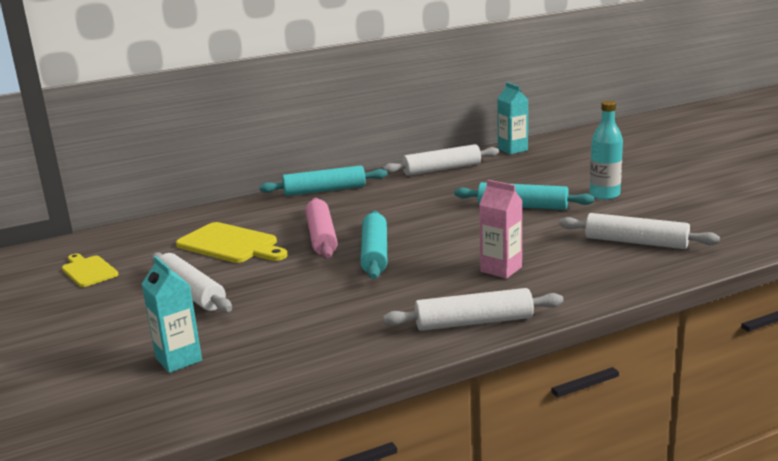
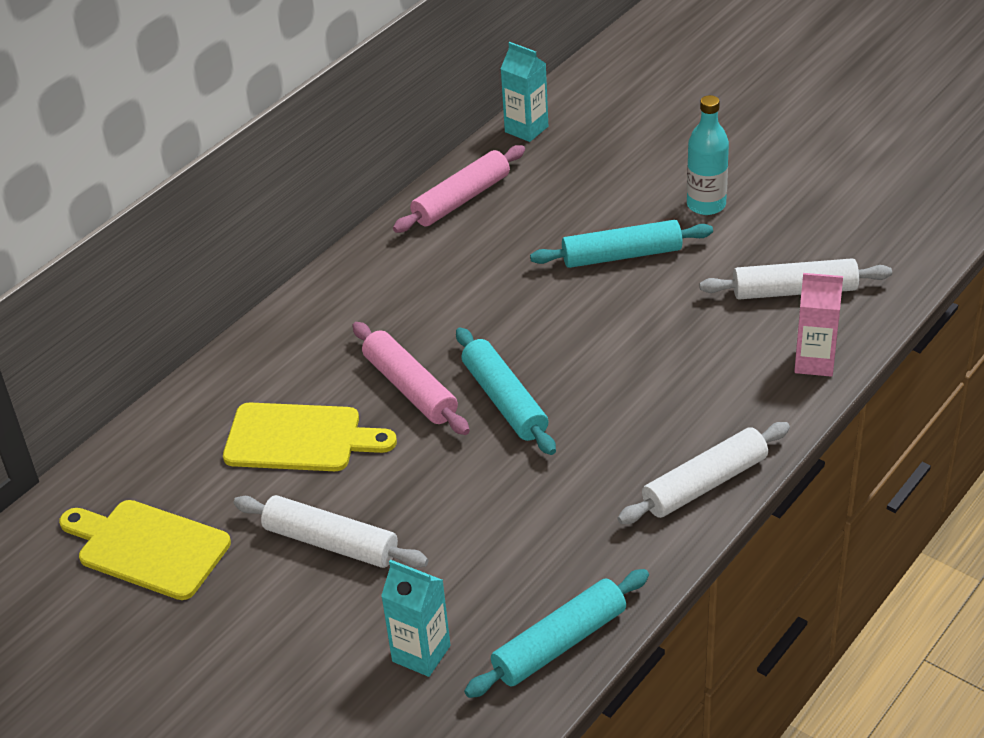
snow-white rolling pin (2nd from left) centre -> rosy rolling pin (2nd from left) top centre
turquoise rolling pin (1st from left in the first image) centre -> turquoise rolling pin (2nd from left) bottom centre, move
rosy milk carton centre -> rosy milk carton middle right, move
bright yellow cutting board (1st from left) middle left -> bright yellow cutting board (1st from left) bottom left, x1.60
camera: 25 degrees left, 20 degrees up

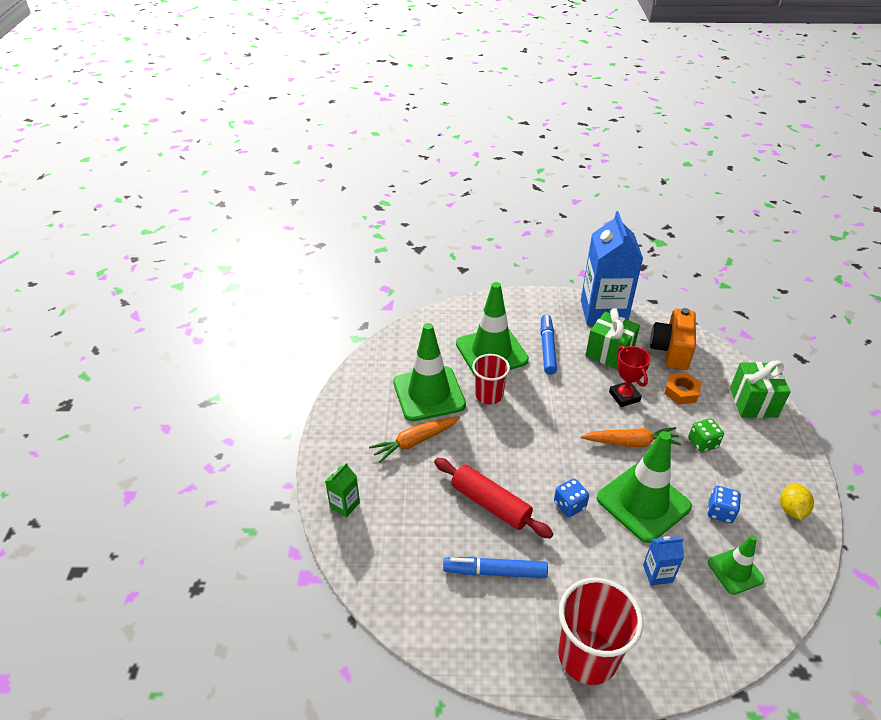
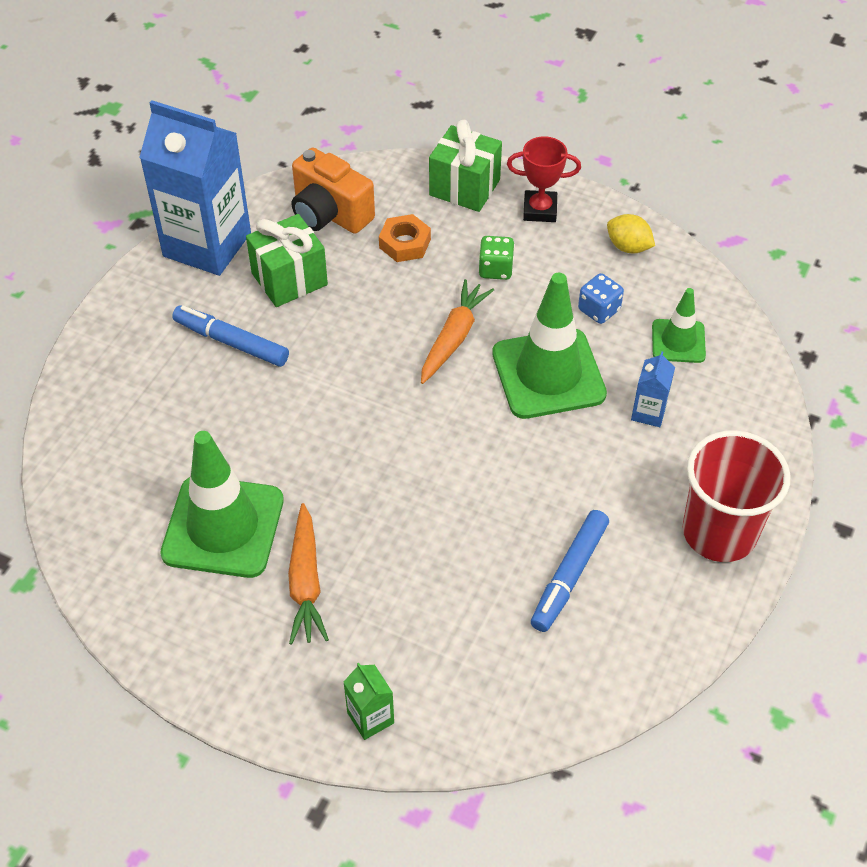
leaf-green road cone (2nd from left) centre -> none
scarlet prize cup middle right -> scarlet prize cup top centre, move
scarlet tumbler (1st from left) centre -> none
scarlet rolling pin bottom centre -> none
royal blue game die (1st from left) bottom centre -> none
camera: 65 degrees left, 10 degrees up

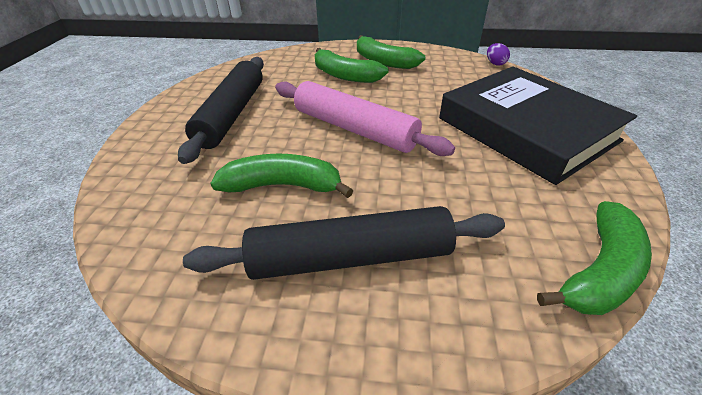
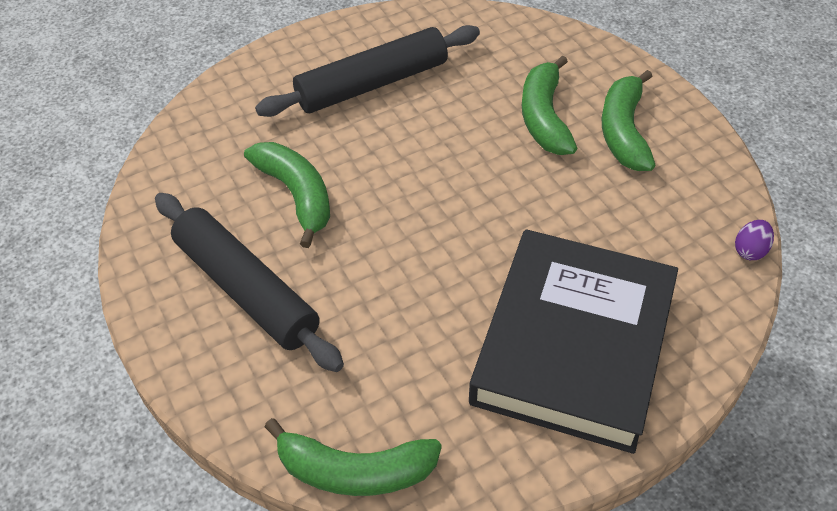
rosy rolling pin top centre -> none
camera: 55 degrees right, 10 degrees up

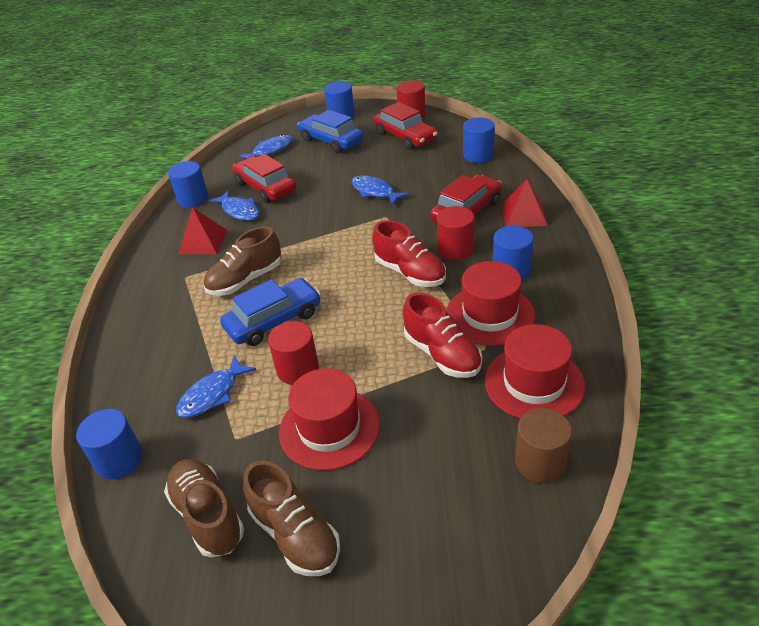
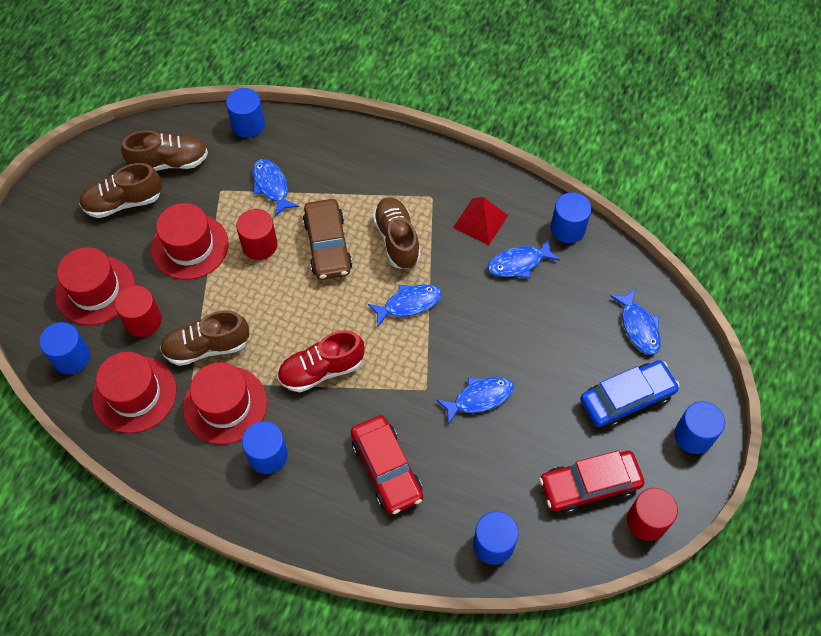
scarlet toy car (1st from left) top centre -> none
scarlet solid pyramid (2nd from left) top right -> none
scarlet cylinder (3rd from left in the first image) centre -> scarlet cylinder (1st from left) middle left, move
royal blue toy car (1st from left) centre -> brown toy car centre
scarlet lace-up shoe (2nd from left) centre -> brown lace-up shoe (3rd from left) middle left
brown cylinder bottom right -> royal blue cylinder (1st from left) middle left
none -> scarlet tall hat (1st from left) middle left
none -> royal blue fish figure (2nd from left) centre
camera: 110 degrees right, 20 degrees up

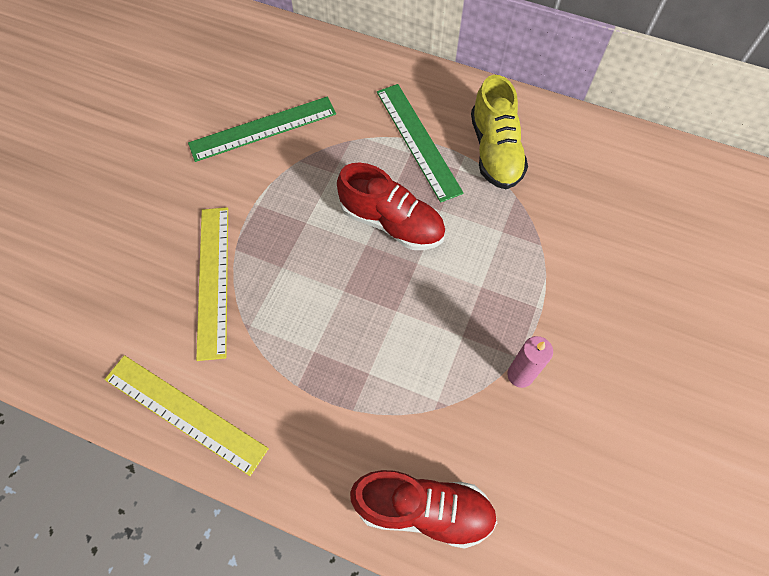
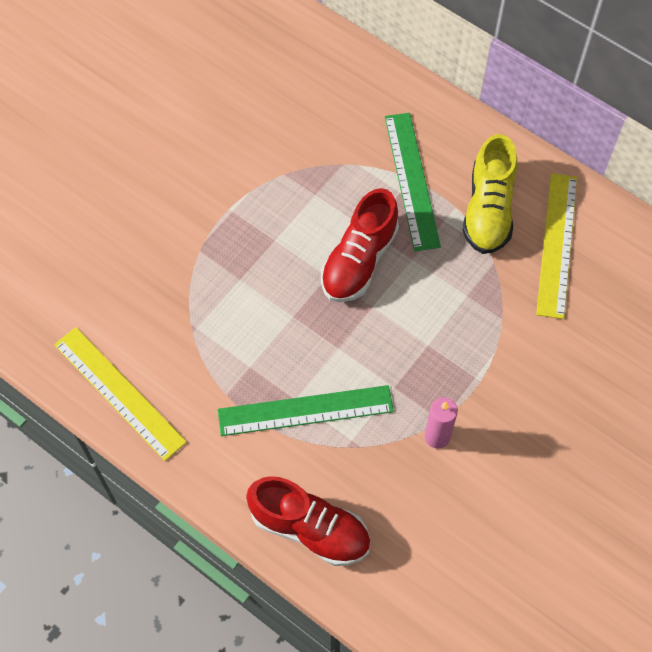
leaf-green ruler (1st from left) top centre -> leaf-green ruler (1st from left) centre, move
scarlet lace-up shoe (1st from left in the first image) centre -> scarlet lace-up shoe (2nd from left) centre, 75 degrees clockwise
bright yellow ruler (2nd from left) middle left -> bright yellow ruler (2nd from left) middle right, move
camera: 15 degrees right, 0 degrees up

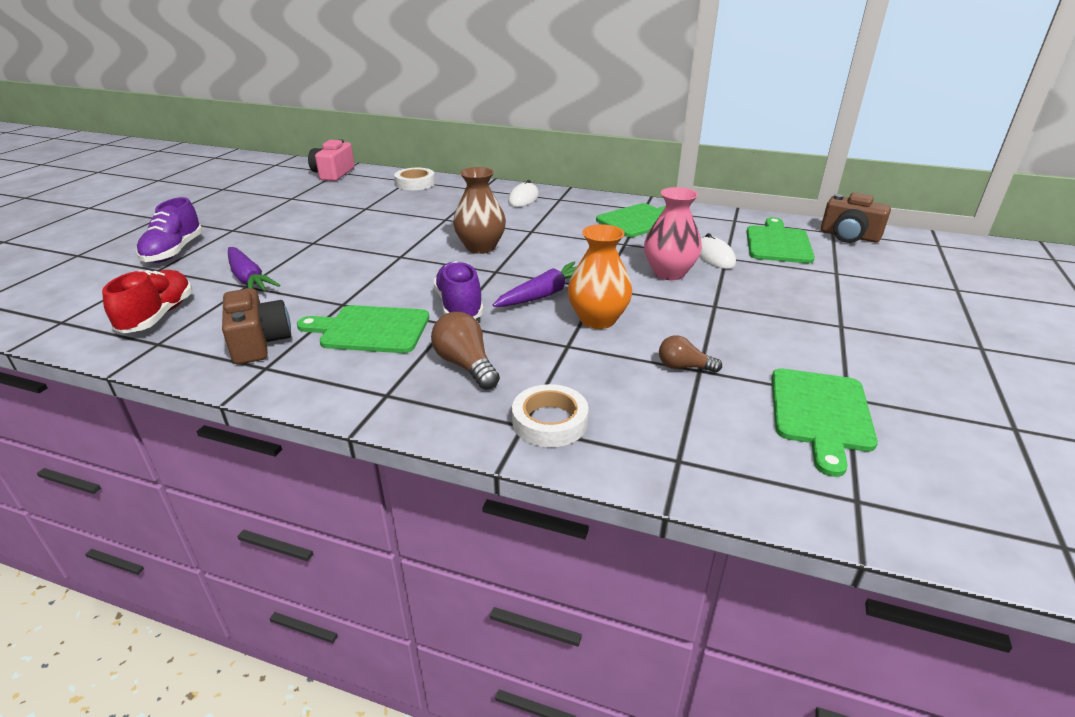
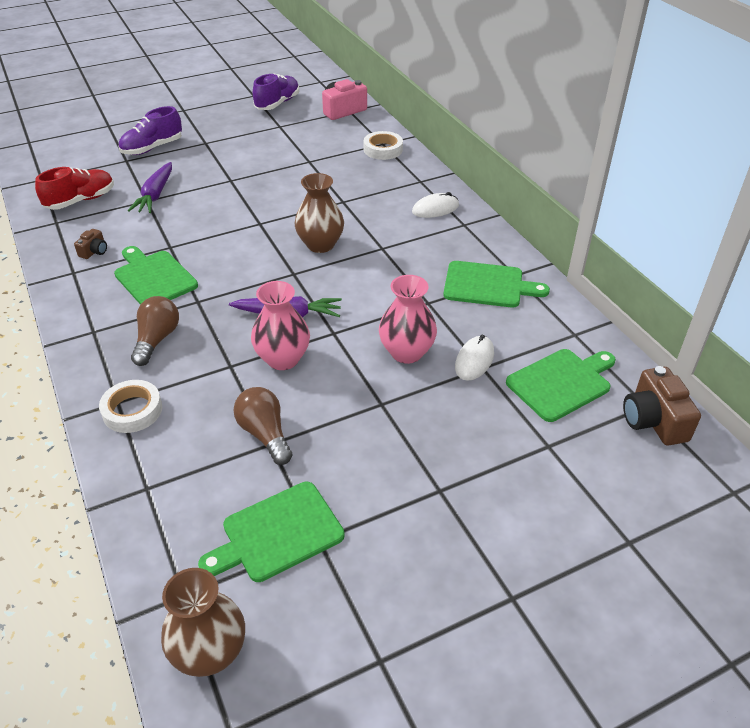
orange-coloured tall vase centre -> rosy tall vase (1st from left) centre
purple lace-up shoe (2nd from left) centre -> purple lace-up shoe (2nd from left) top centre, move
brown compact camera (1st from left) middle left, x0.53
brown lightbulb (2nd from left) centre, x1.54
none -> brown tall vase (1st from left) bottom left
camera: 45 degrees right, 10 degrees up

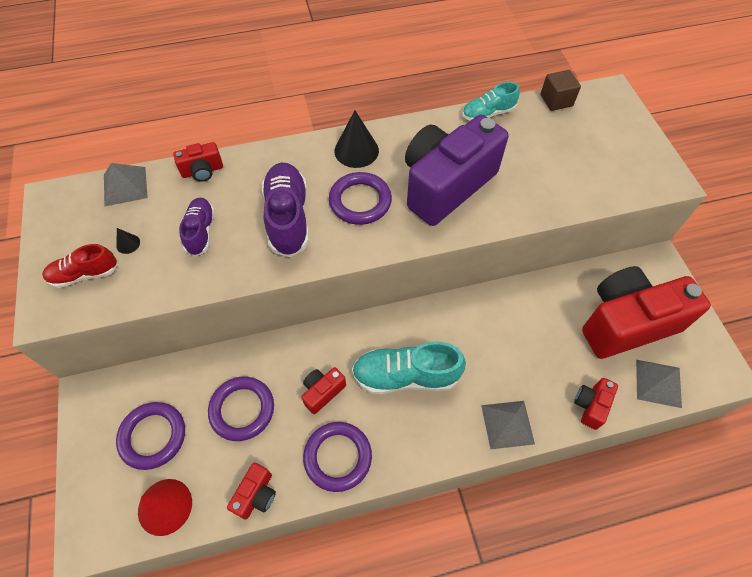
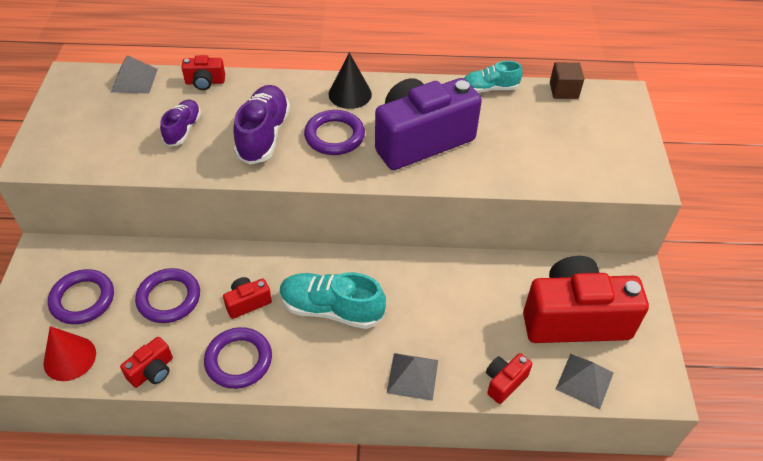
ebony cone (1st from left) middle left -> none
scarlet lace-up shoe middle left -> none
camera: 15 degrees right, 10 degrees down

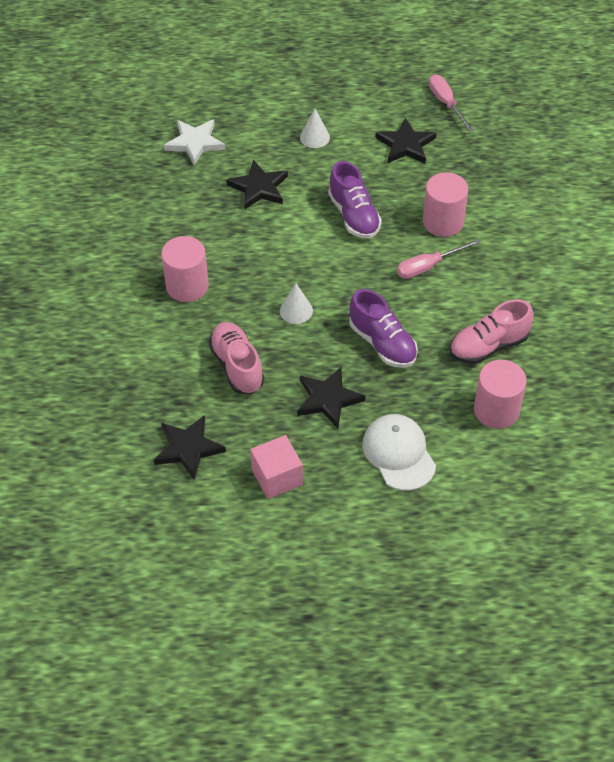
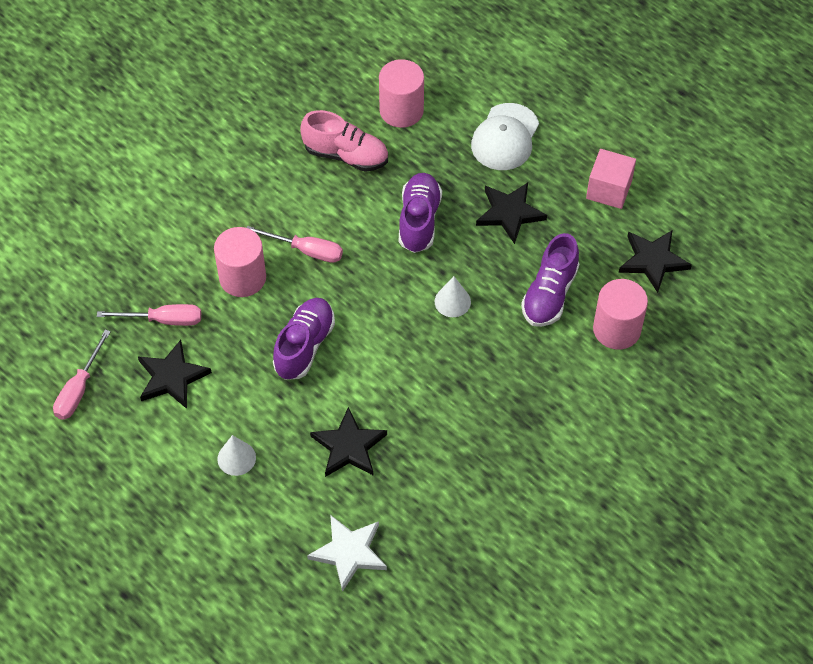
rosy cylinder (1st from left in the first image) middle left -> rosy cylinder (3rd from left) middle right, move
rosy lace-up shoe (1st from left) centre -> purple lace-up shoe (3rd from left) middle right
none -> rosy screwdriver (2nd from left) middle left
camera: 135 degrees left, 5 degrees up

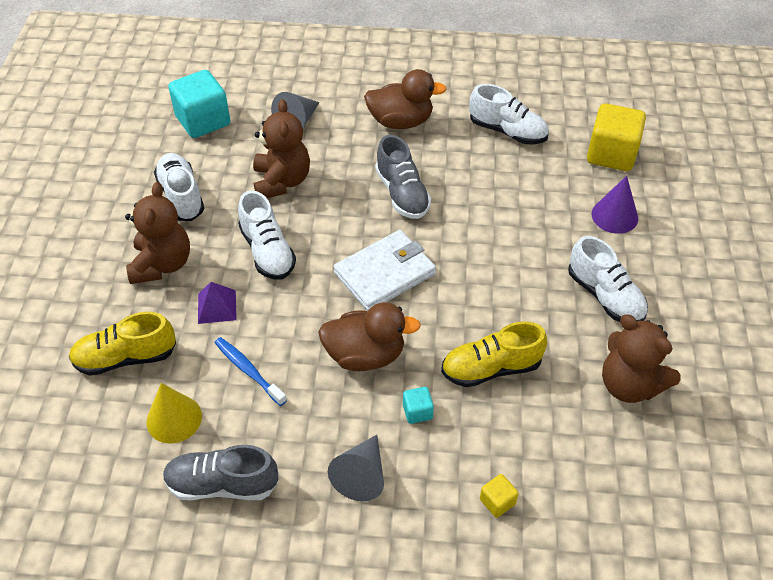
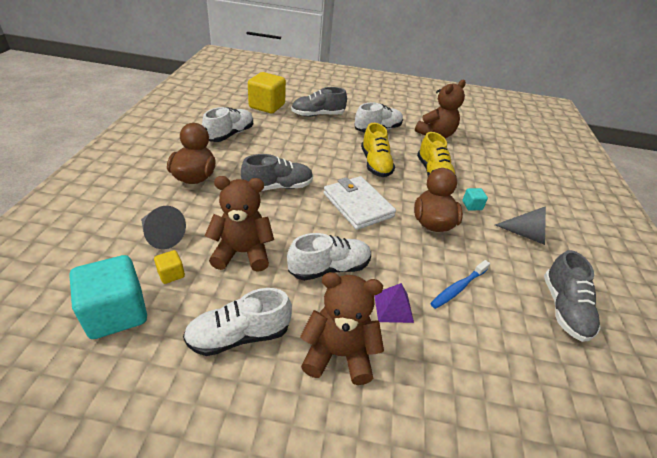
purple cone middle right -> grey lace-up shoe (2nd from left) top centre
bright yellow lace-up shoe (1st from left) middle left -> bright yellow lace-up shoe (1st from left) top centre, move
bright yellow cone bottom left -> none
bright yellow solid cube (1st from left) bottom centre -> bright yellow solid cube (1st from left) middle left, move
camera: 90 degrees left, 10 degrees down

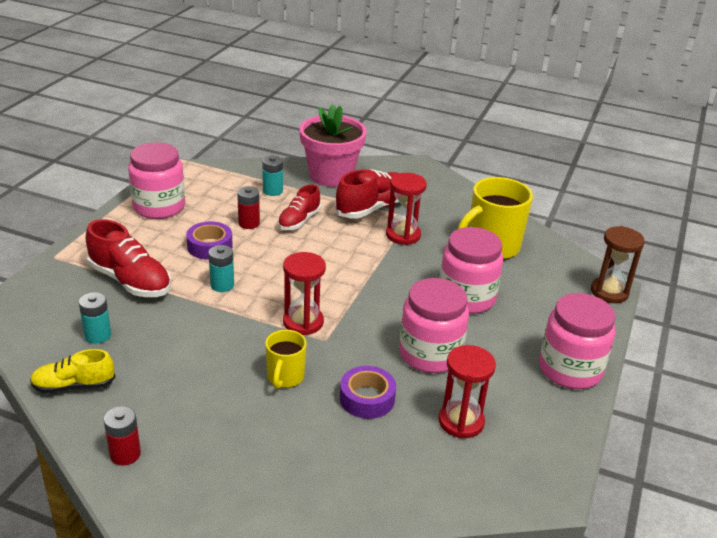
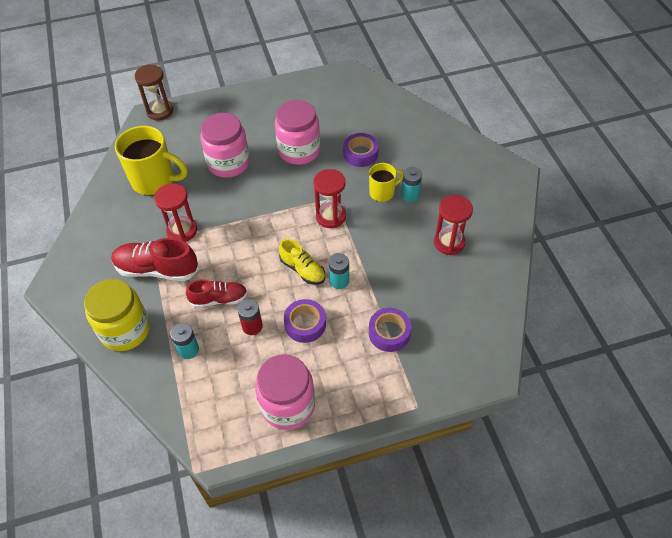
rosy flower pot top centre -> bright yellow jar middle left
scarlet lace-up shoe (1st from left) middle left -> purple sticky tape (3rd from left) centre
turquoise power cell (1st from left in the first image) middle left -> turquoise power cell (3rd from left) centre, move
rosy jar (4th from left) middle right -> none
scarlet sandglass (3rd from left) bottom centre -> scarlet sandglass (3rd from left) middle right, move
bright yellow lace-up shoe bottom left -> bright yellow lace-up shoe centre, move
scarlet power cell (1st from left) bottom left -> none
camera: 125 degrees left, 20 degrees up

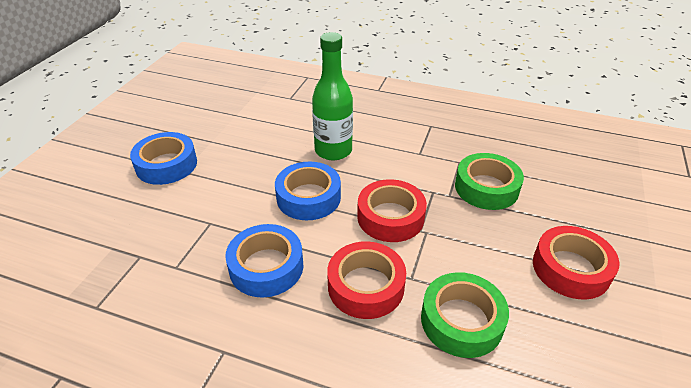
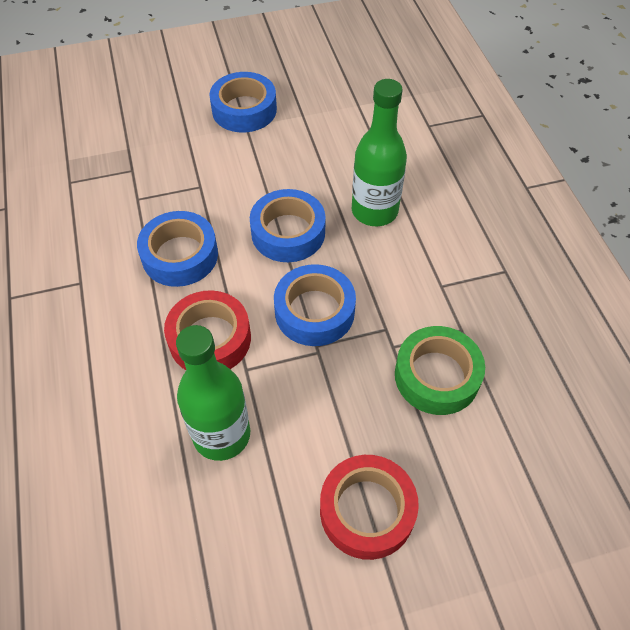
scarlet sticky tape (2nd from left) centre -> royal blue sticky tape (4th from left) centre
leaf-green sticky tape (1st from left) bottom right -> leaf-green bottle (1st from left) centre
camera: 55 degrees right, 15 degrees up

